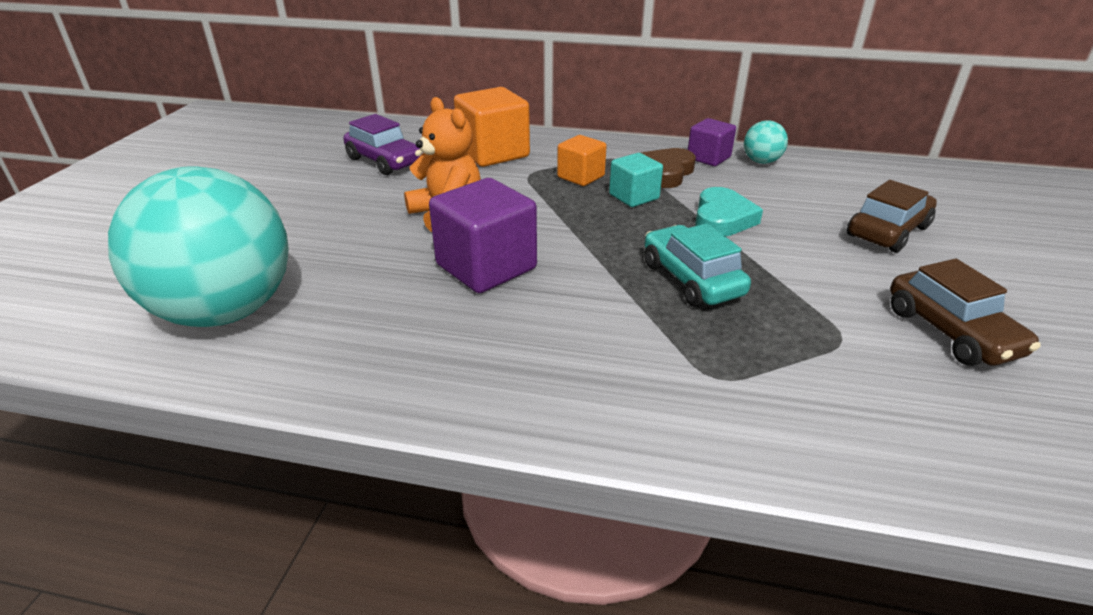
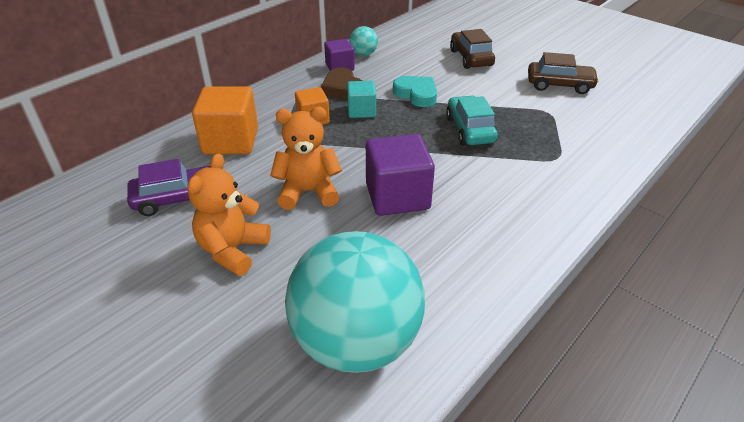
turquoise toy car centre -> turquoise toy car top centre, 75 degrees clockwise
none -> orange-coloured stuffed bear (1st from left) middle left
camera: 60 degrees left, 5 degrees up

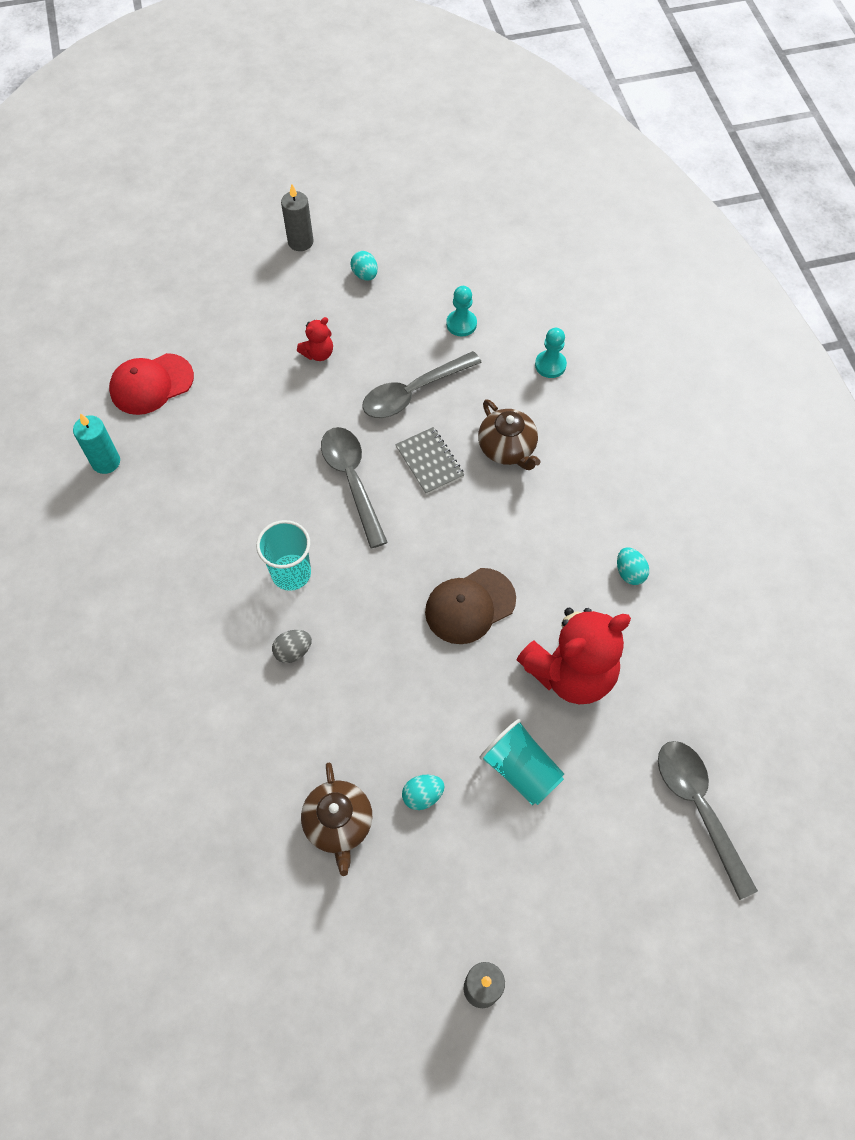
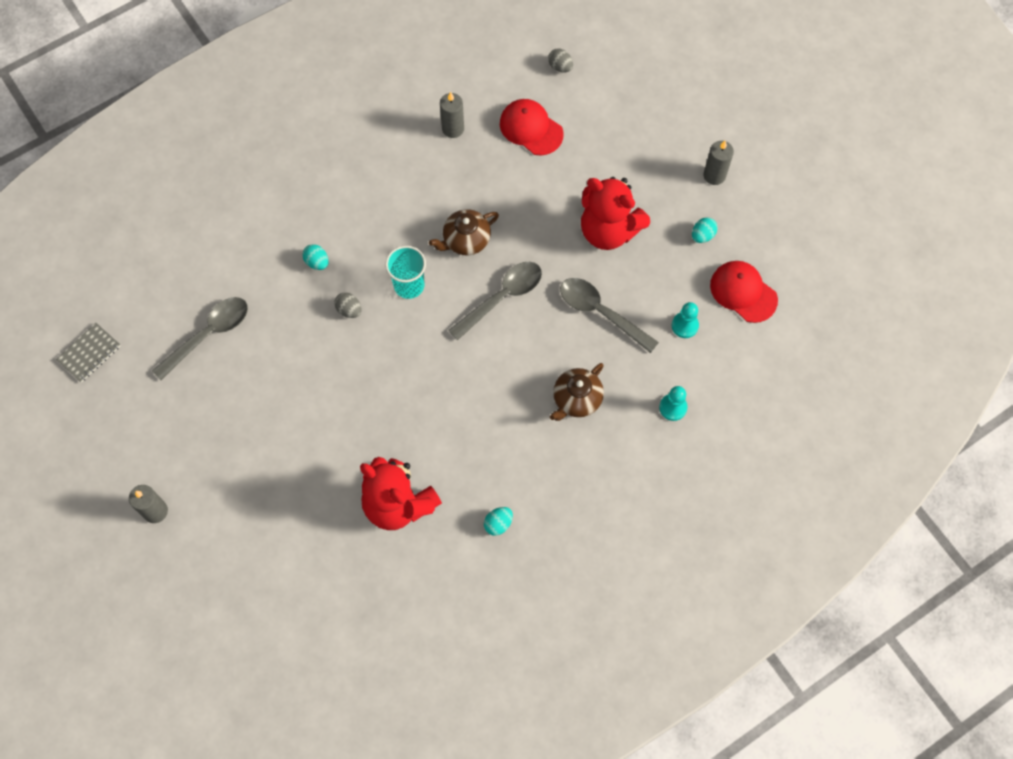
scarlet stuffed bear (1st from left in the first image) top centre -> scarlet stuffed bear (2nd from left) top centre, x2.26
turquoise pillar candle middle left -> grey pillar candle (2nd from left) top centre
grey exercise book centre -> grey exercise book middle left, move
brown cap centre -> none
turquoise tumbler (2nd from left) bottom centre -> none
grey spoon (3rd from left in the first image) bottom right -> grey spoon (1st from left) middle left, move
brown tea pot (1st from left) bottom centre -> brown tea pot (1st from left) top centre, move
turquoise egg shape (2nd from left in the first image) bottom centre -> turquoise egg shape (1st from left) middle left, move
none -> grey egg shape (2nd from left) top centre
none -> scarlet cap (2nd from left) middle right
camera: 70 degrees right, 5 degrees up

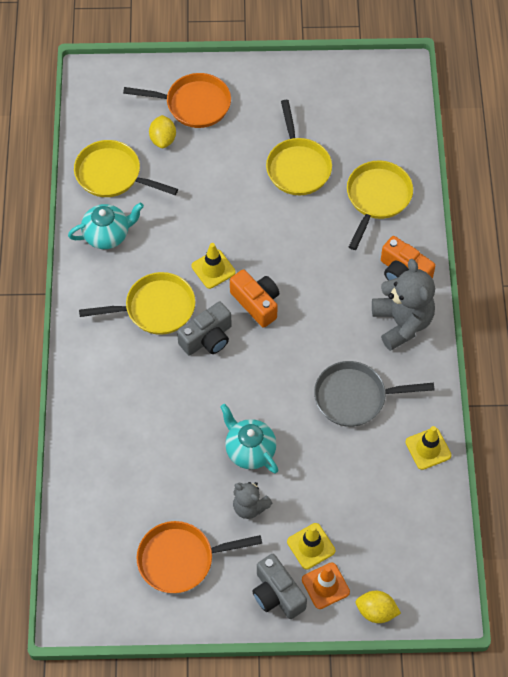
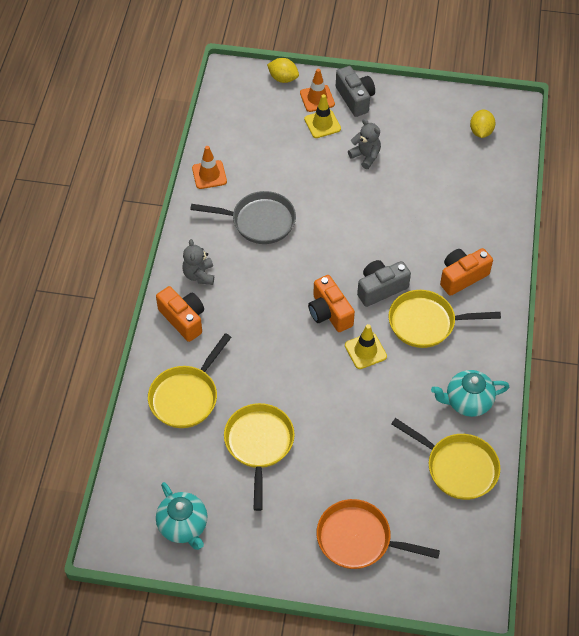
bright yellow toy lemon (1st from left in the first image) top left -> bright yellow toy lemon (2nd from left) top right, move
grey stuffed bear (2nd from left in the first image) middle right -> grey stuffed bear (1st from left) centre, x0.57
turquoise tea pot (2nd from left in the first image) centre -> turquoise tea pot (1st from left) bottom left, move
bright yellow road cone (3rd from left) middle right -> orange-coloured road cone (1st from left) top centre
orange-coloured pan (2nd from left) bottom centre -> none
none -> orange-coloured compact camera (3rd from left) middle right
camera: 170 degrees left, 5 degrees down

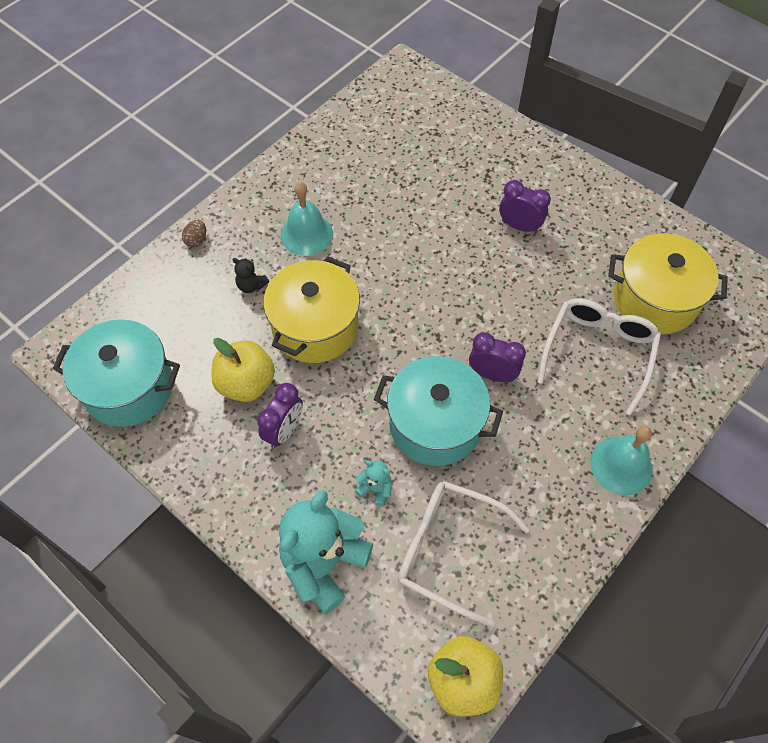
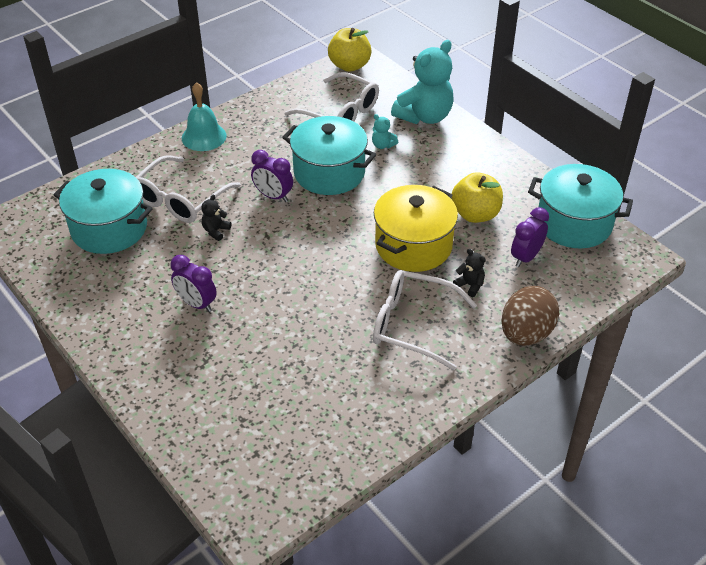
turquoise bell (1st from left) top centre -> snow-white spectacles (3rd from left) centre
brown egg shape top left -> brown egg shape middle right, x2.32
bright yellow stockpot (2nd from left) middle right -> turquoise stockpot (1st from left) middle left
purple bedside clock (1st from left in the first image) centre -> purple bedside clock (3rd from left) middle right, move
none -> ebony stuffed bear (1st from left) middle left
camera: 170 degrees left, 15 degrees down

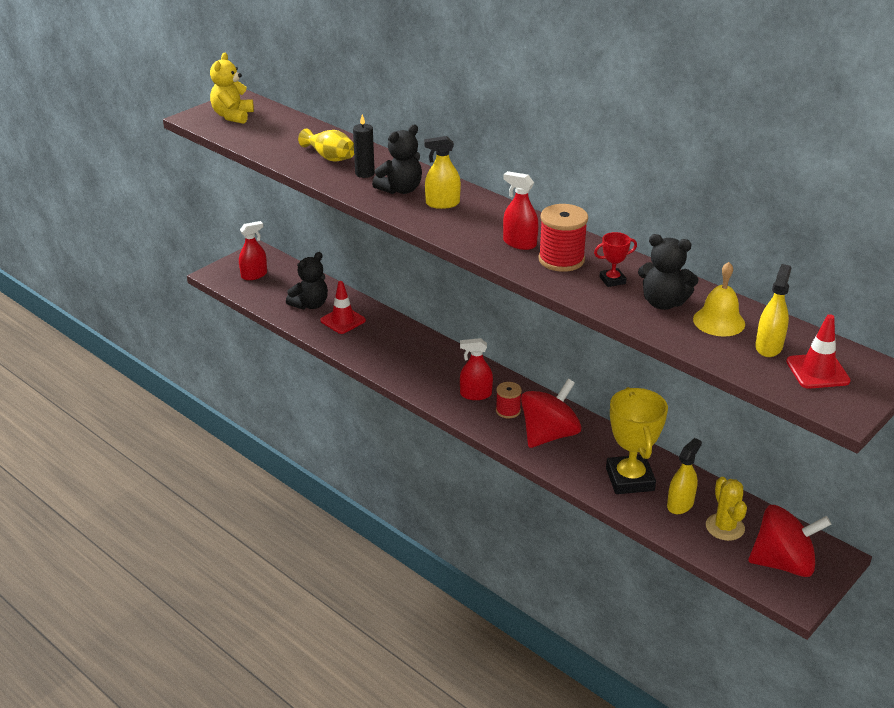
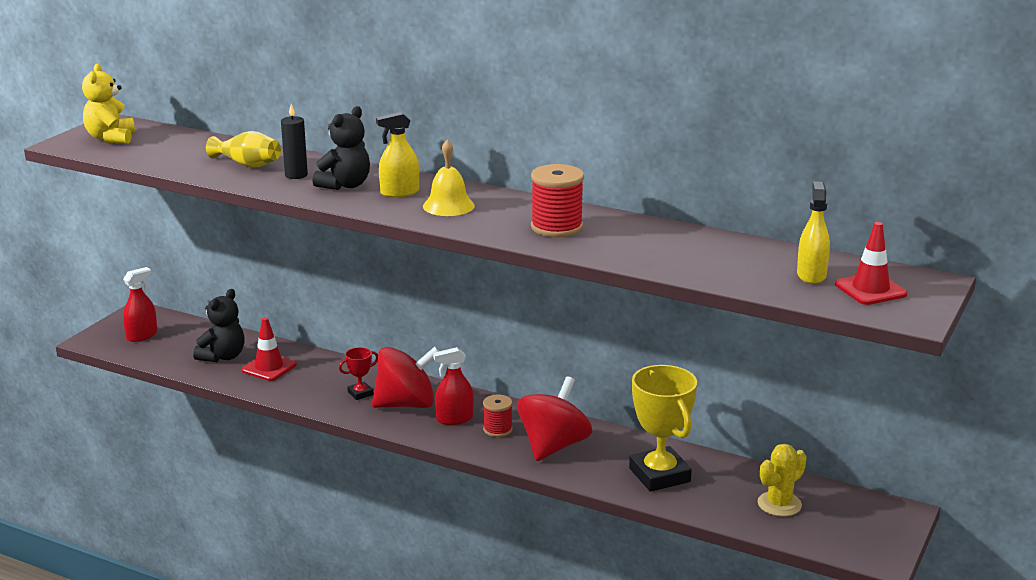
scarlet sprayer (3rd from left) top centre -> none
scarlet prize cup middle right -> scarlet prize cup centre, move
ebony stuffed bear (3rd from left) middle right -> none
bright yellow bell middle right -> bright yellow bell top centre, move
bright yellow sprayer (2nd from left) bottom right -> none
bright yellow cactus bottom right, 75 degrees clockwise
scarlet whirligig (2nd from left in the first image) bottom right -> scarlet whirligig (1st from left) centre, move
camera: 15 degrees left, 10 degrees down

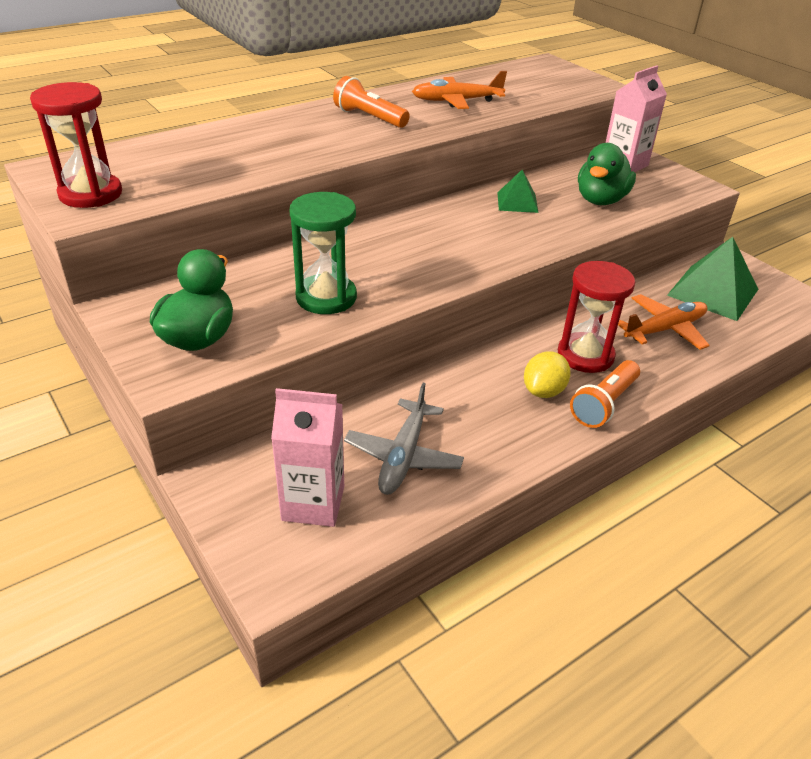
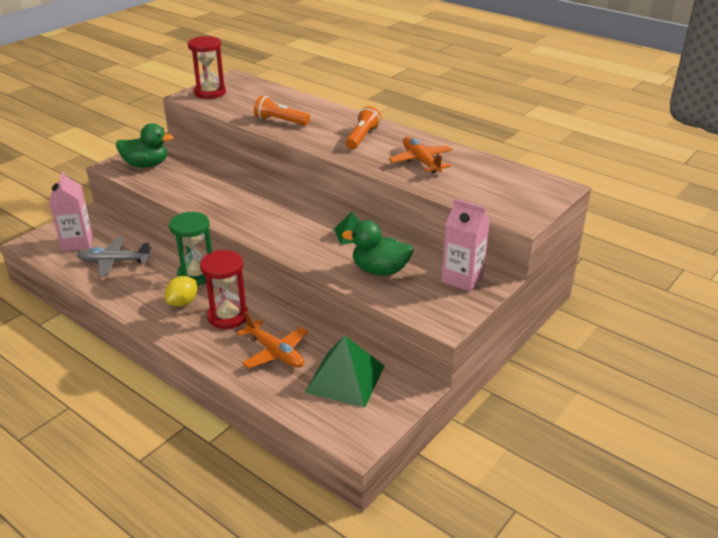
leaf-green sandglass centre -> leaf-green sandglass middle left, move
bright yellow toy lemon middle right -> bright yellow toy lemon middle left, 75 degrees counterclockwise
orange-coloured torch (2nd from left in the first image) middle right -> orange-coloured torch (1st from left) top centre, move
camera: 75 degrees right, 5 degrees down

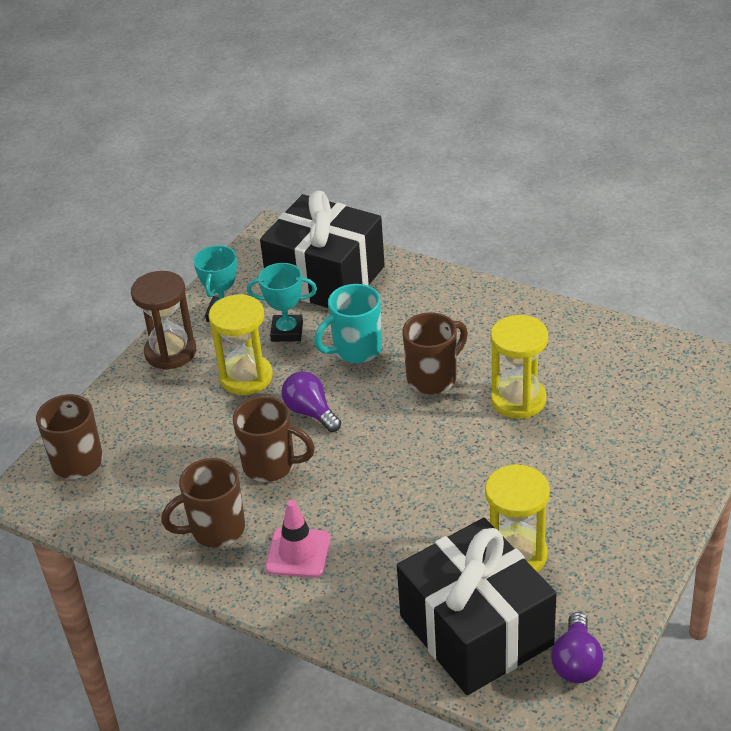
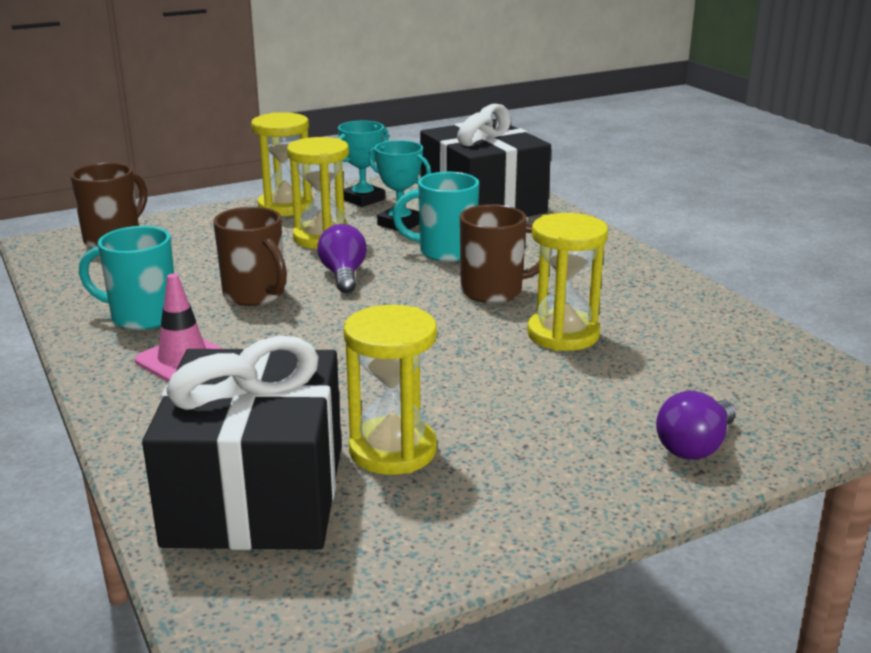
brown sandglass middle left -> bright yellow sandglass (1st from left) top left
brown tea mug (2nd from left) bottom left -> turquoise tea mug (1st from left) middle left
purple lightbulb (2nd from left) bottom right -> purple lightbulb (2nd from left) middle right, move
camera: 30 degrees right, 15 degrees down

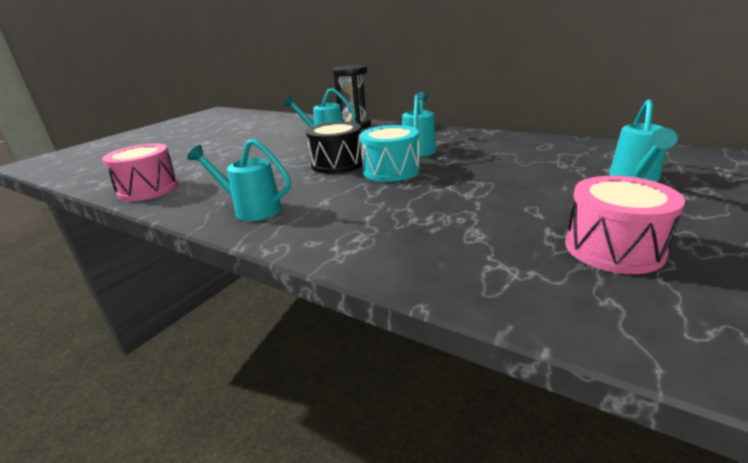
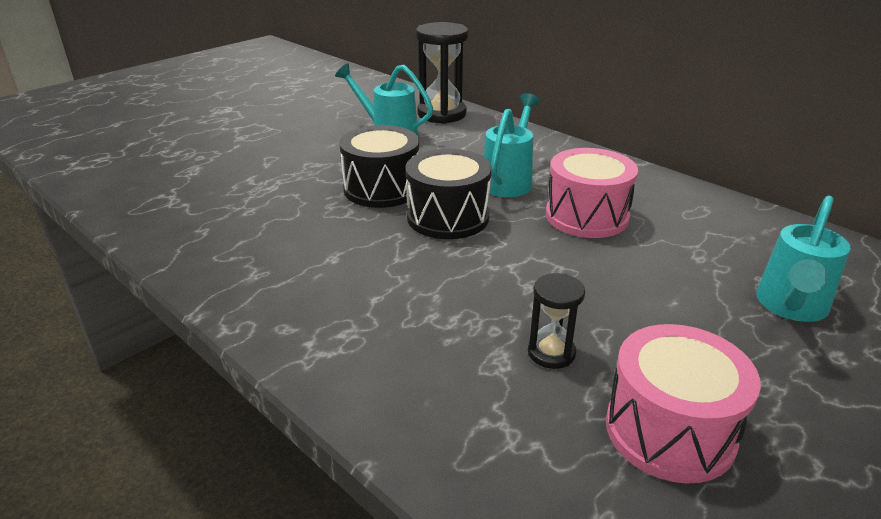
turquoise snare drum top centre -> ebony snare drum (2nd from left) centre
turquoise sprinkling can (1st from left) middle left -> none
rosy snare drum (1st from left) middle left -> rosy snare drum (1st from left) middle right, move
none -> ebony sandglass (2nd from left) centre
camera: 10 degrees right, 5 degrees up

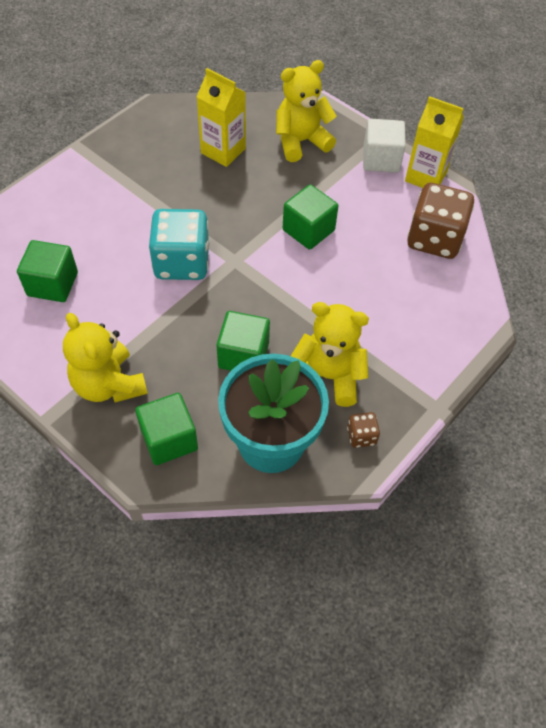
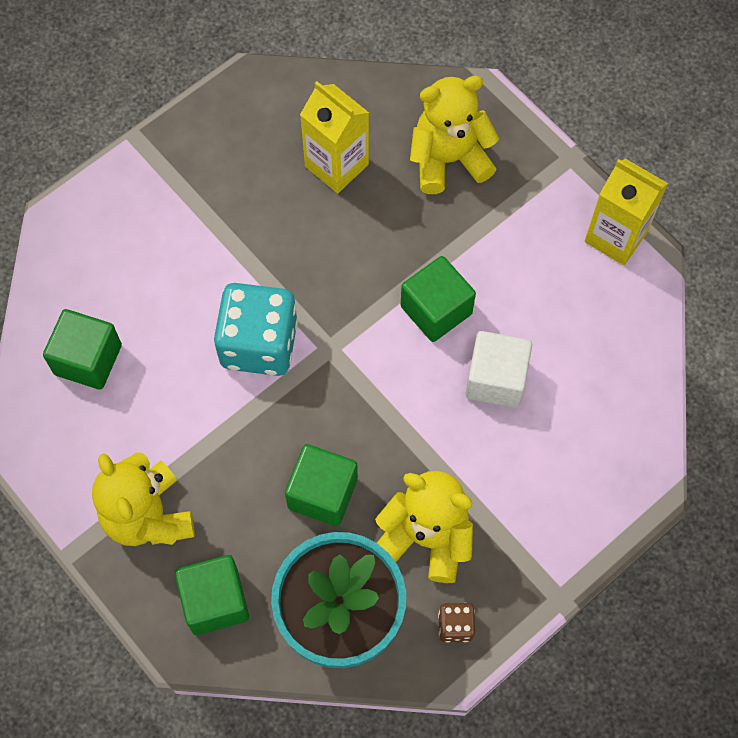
snow-white solid cube top right -> snow-white solid cube middle right, move
brown game die (2nd from left) top right -> none
camera: 10 degrees right, 10 degrees up

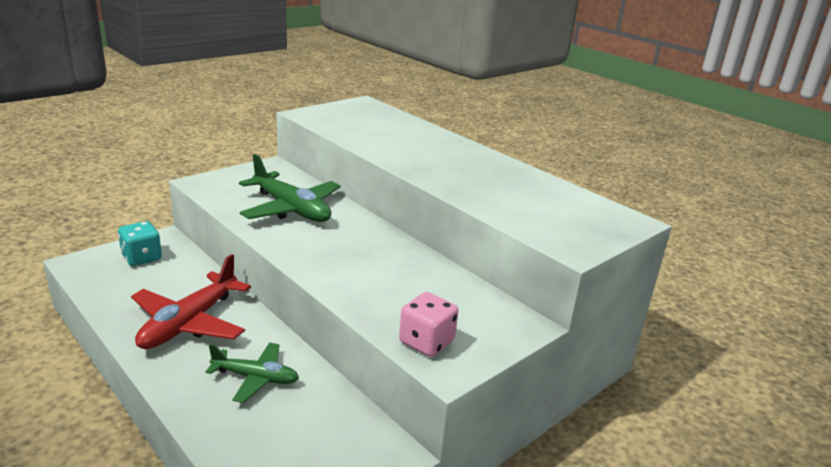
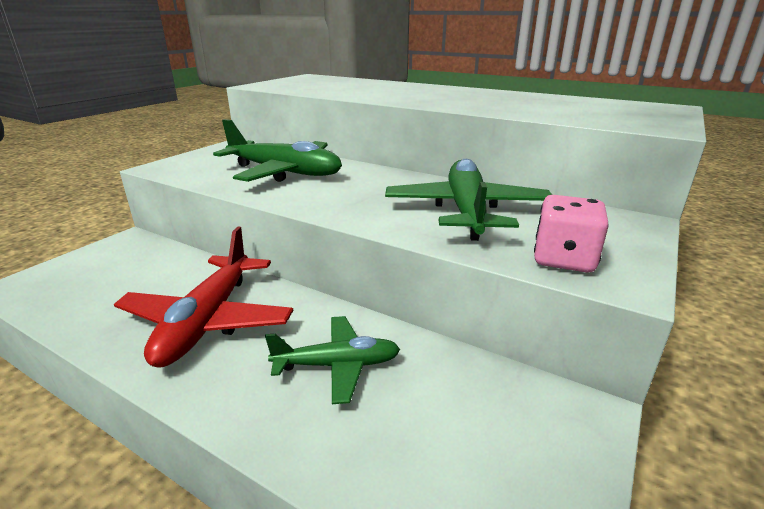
turquoise game die middle left -> none
none -> leaf-green toy plane (3rd from left) centre
camera: 15 degrees left, 0 degrees up

